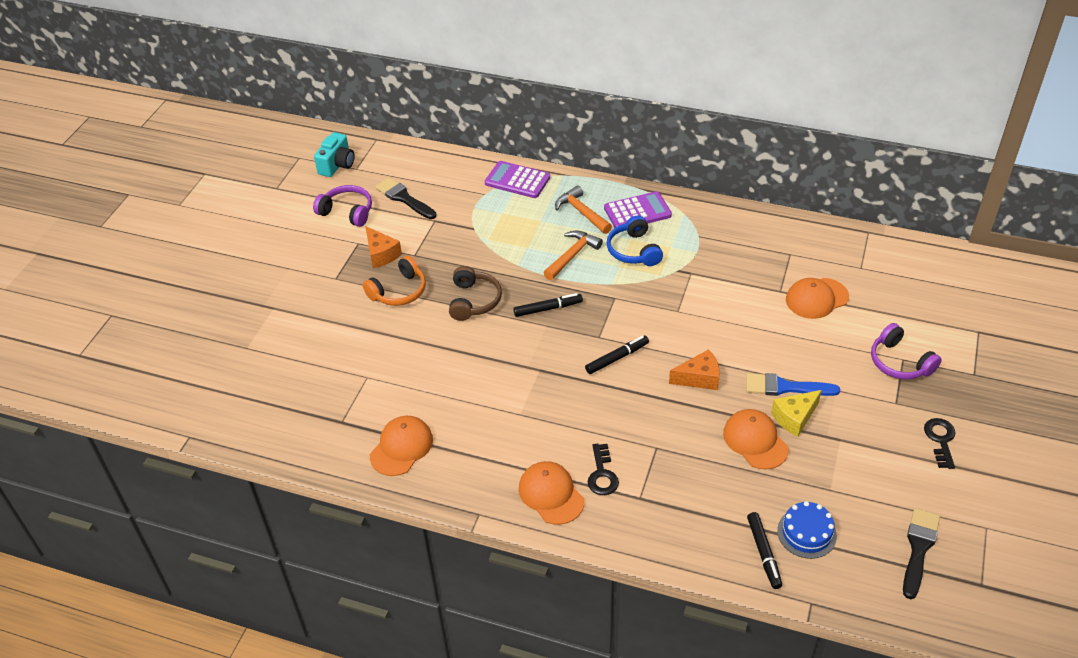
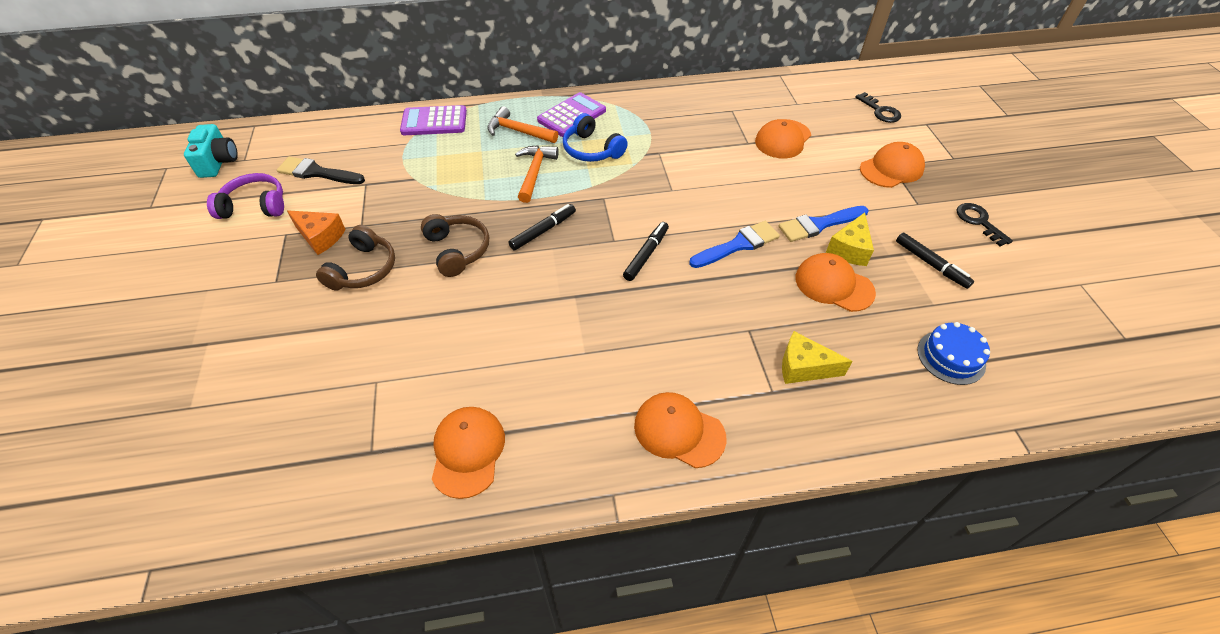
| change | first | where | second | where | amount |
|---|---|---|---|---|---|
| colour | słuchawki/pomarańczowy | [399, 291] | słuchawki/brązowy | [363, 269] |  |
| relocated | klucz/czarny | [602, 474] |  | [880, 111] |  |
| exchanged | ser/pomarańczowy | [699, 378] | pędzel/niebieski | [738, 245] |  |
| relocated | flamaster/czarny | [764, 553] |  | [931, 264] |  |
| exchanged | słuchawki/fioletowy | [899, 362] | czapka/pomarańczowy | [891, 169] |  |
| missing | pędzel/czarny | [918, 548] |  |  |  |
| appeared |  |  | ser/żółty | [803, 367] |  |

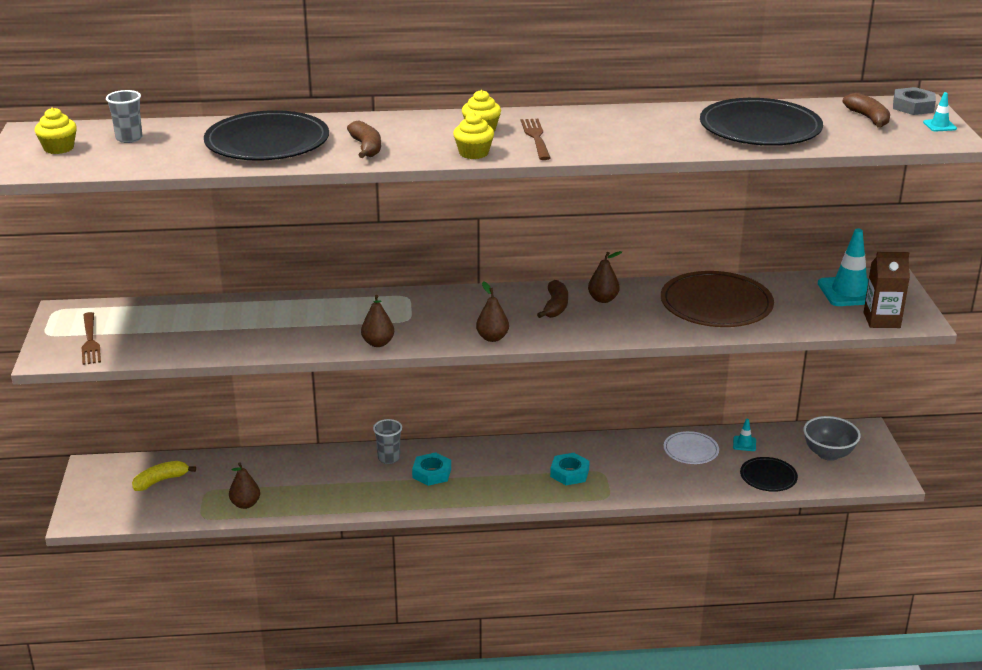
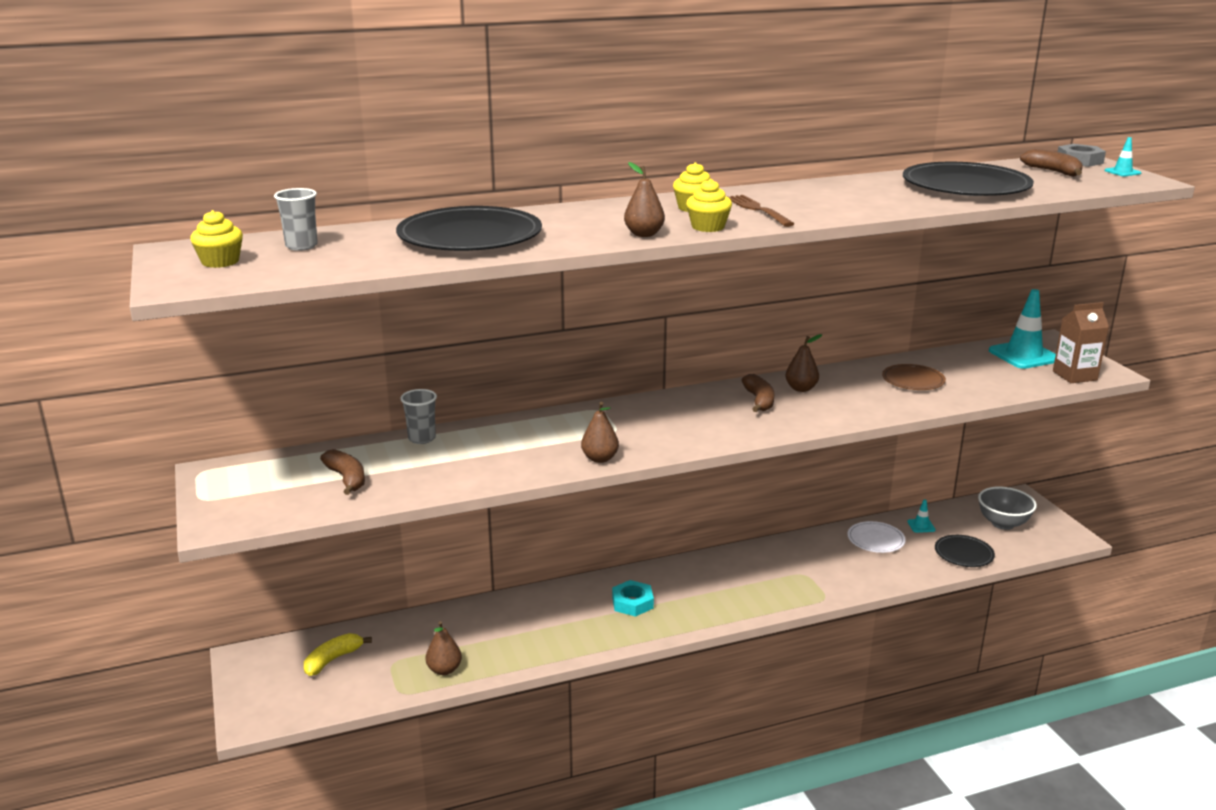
| change | first | where | second | where | amount |
|---|---|---|---|---|---|
| missing | widelec/brązowy | [90, 341] |  |  |  |
| relocated | banan/brązowy | [366, 147] |  | [347, 479] |  |
| relocated | szklanka/szary | [389, 458] |  | [422, 438] |  |
| relocated | gruszka/brązowy | [492, 338] |  | [644, 234] |  |
| missing | nakrętka/turkusowy | [569, 473] |  |  |  |
| size | talerz/brązowy | [716, 304] |  | [913, 380] | x0.53 |

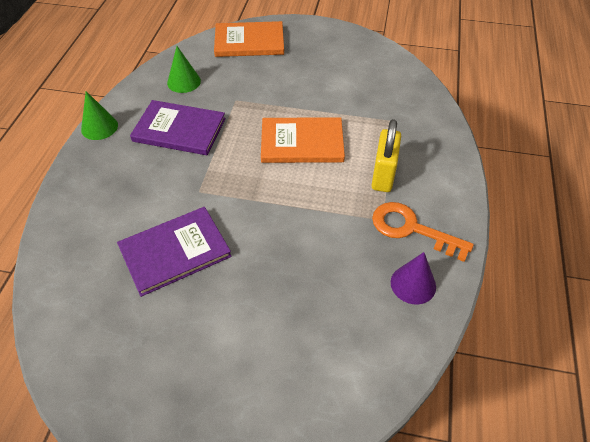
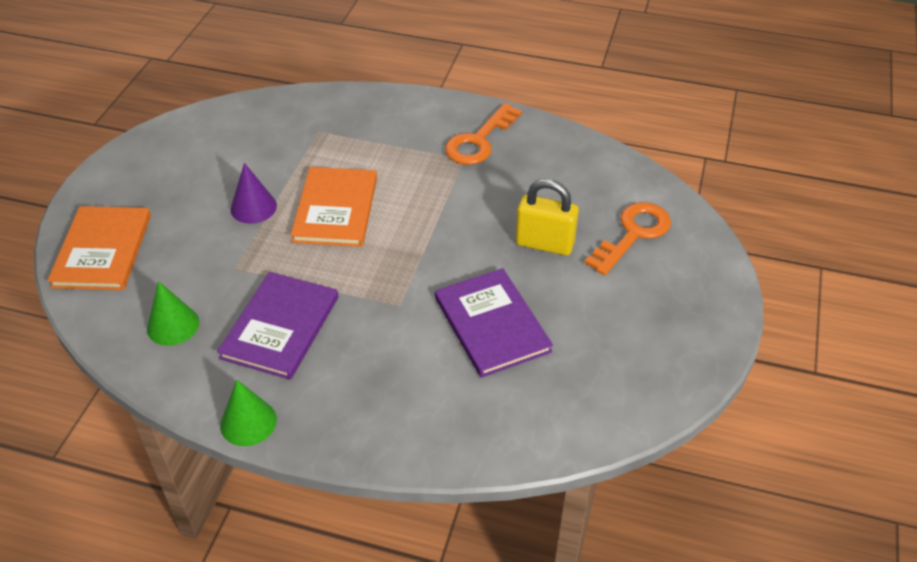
| change | first | where | second | where | amount |
|---|---|---|---|---|---|
| relocated | kłódka/żółty | [383, 175] |  | [544, 244] |  |
| relocated | stożek/fioletowy | [413, 284] |  | [253, 207] |  |
| appeared |  |  | klucz/pomarańczowy | [633, 234] |  |

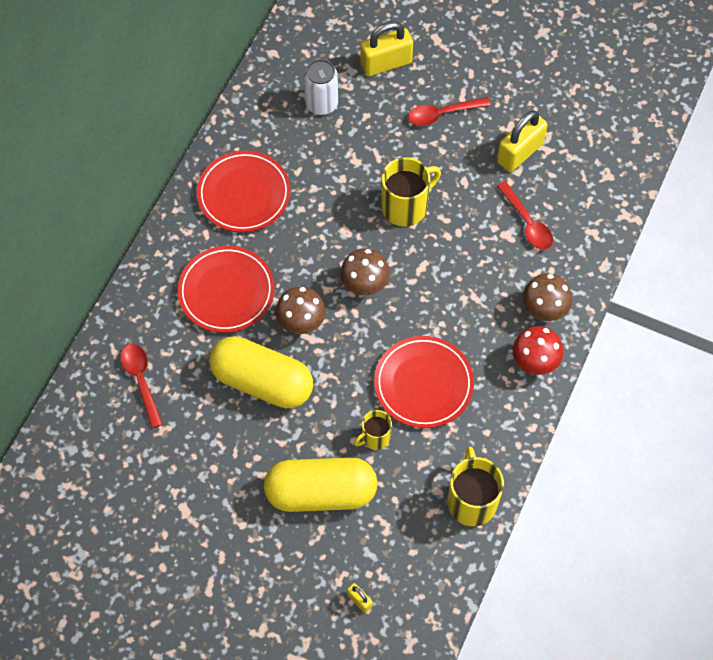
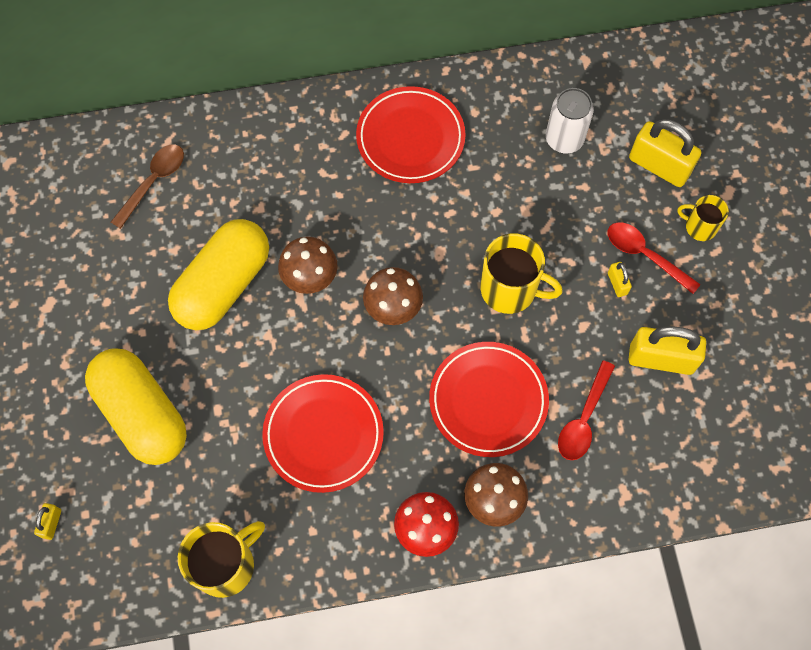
| change | first | where | second | where | amount |
|---|---|---|---|---|---|
| colour | łyżka/czerwony | [141, 381] | łyżka/brązowy | [153, 182] |  |
| relocated | talerz/czerwony | [226, 292] |  | [488, 400] |  |
| spun | kapsułka/żółty | [262, 382] |  | [223, 285] | 45 degrees clockwise |
| relocated | kubek/żółty | [375, 437] |  | [699, 227] |  |
| appeared |  |  | kłódka/żółty | [617, 283] |  |

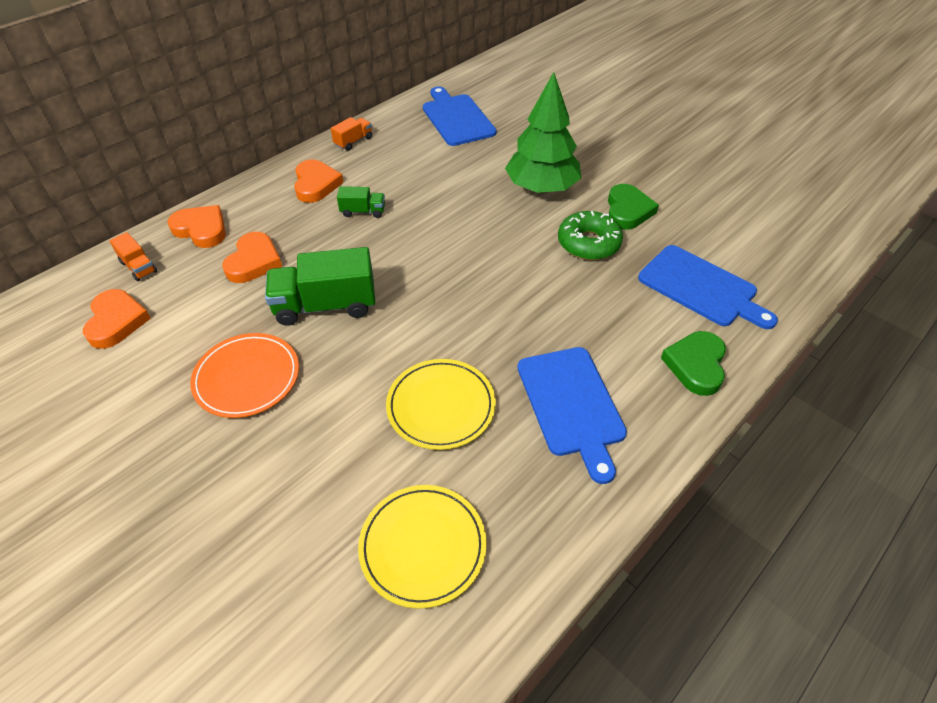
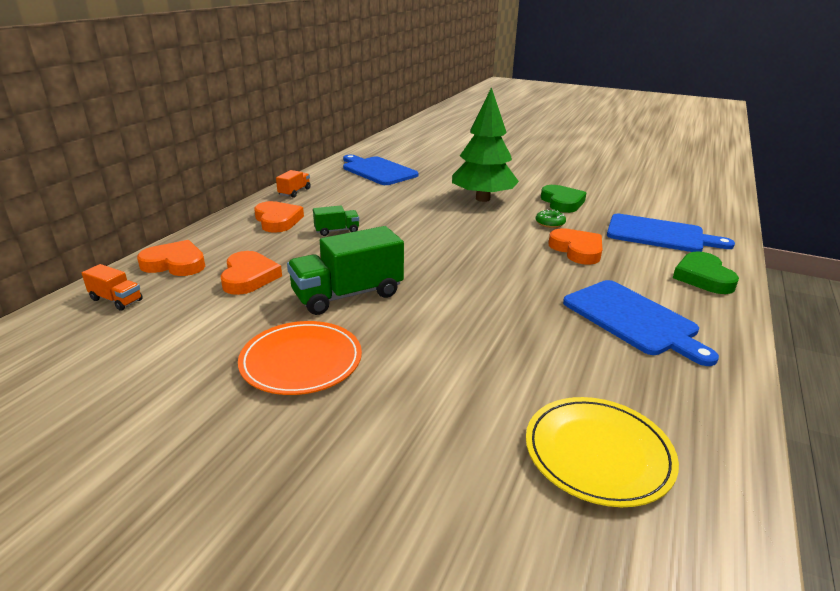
| change | first | where | second | where | amount |
|---|---|---|---|---|---|
| relocated | serce/pomarańczowy | [116, 321] |  | [577, 250] |  |
| missing | talerz/żółty | [441, 406] |  |  |  |
| size | donut/zielony | [588, 243] |  | [550, 223] | x0.53 |

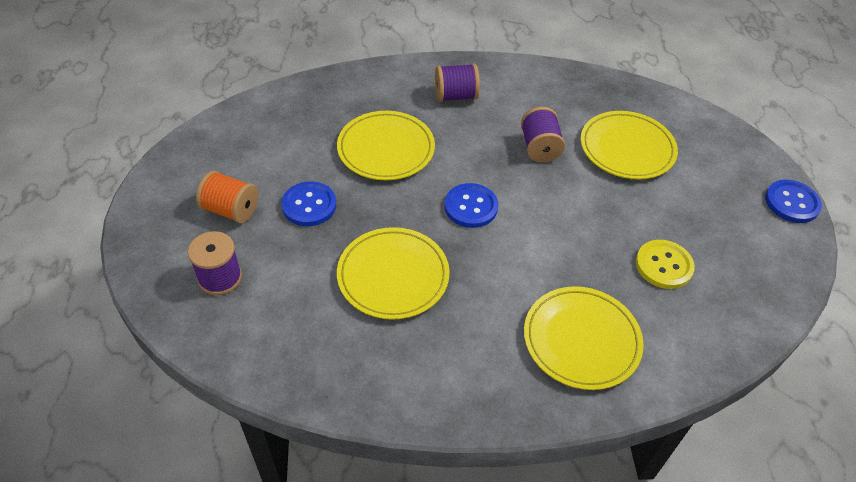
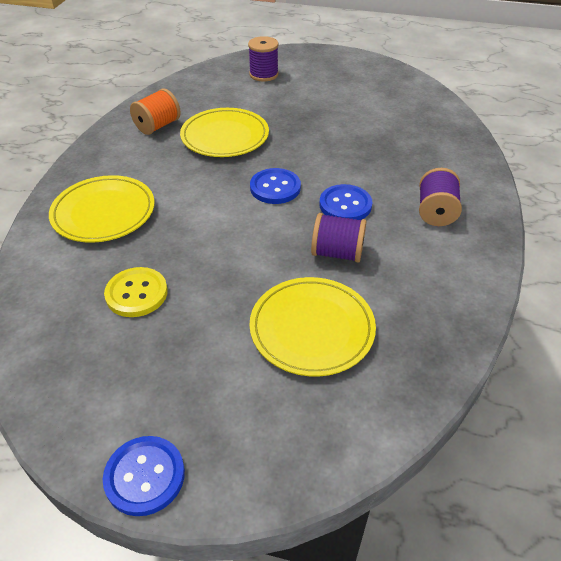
| change | first | where | second | where | amount |
|---|---|---|---|---|---|
| relocated | szpulka/pomarańczowy | [231, 210] |  | [158, 126] |  |
| relocated | guzik/niebieski | [309, 205] |  | [345, 205] |  |
| missing | talerz/żółty | [386, 149] |  |  |  |

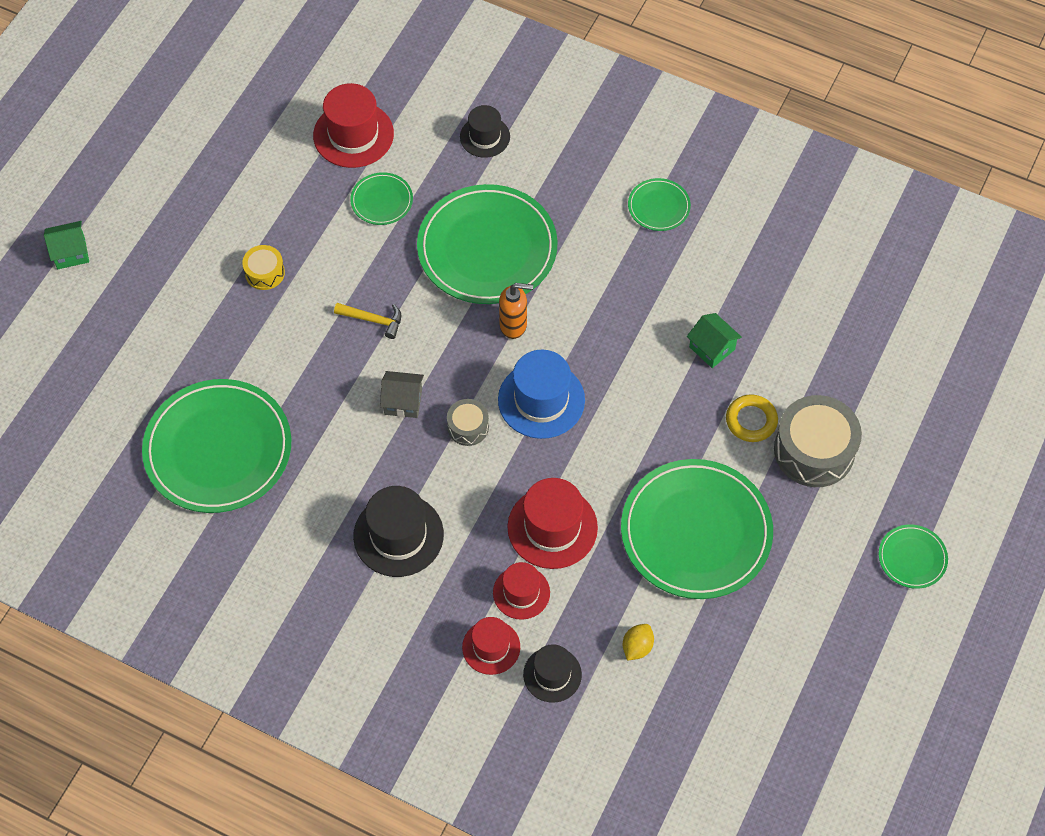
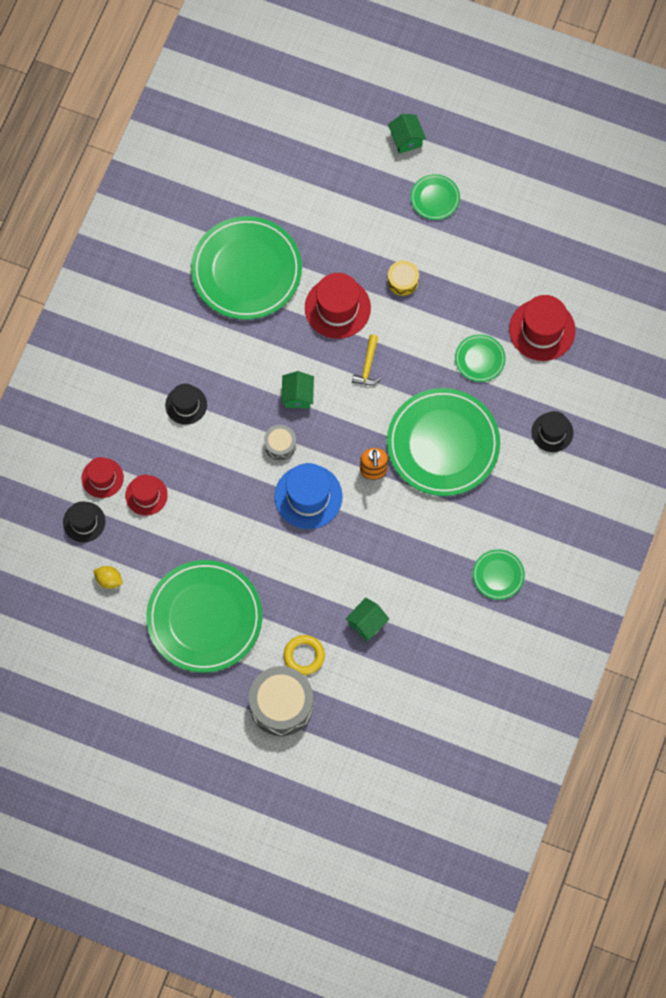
| change | first | where | second | where | amount |
|---|---|---|---|---|---|
| size | kapelusz/czarny | [398, 535] |  | [186, 404] | x0.62 |
| colour | domek/szary | [403, 402] | domek/zielony | [297, 395] |  |
| relocated | kapelusz/czerwony | [552, 527] |  | [337, 308] |  |
| relocated | talerz/zielony | [912, 558] |  | [435, 198] |  |

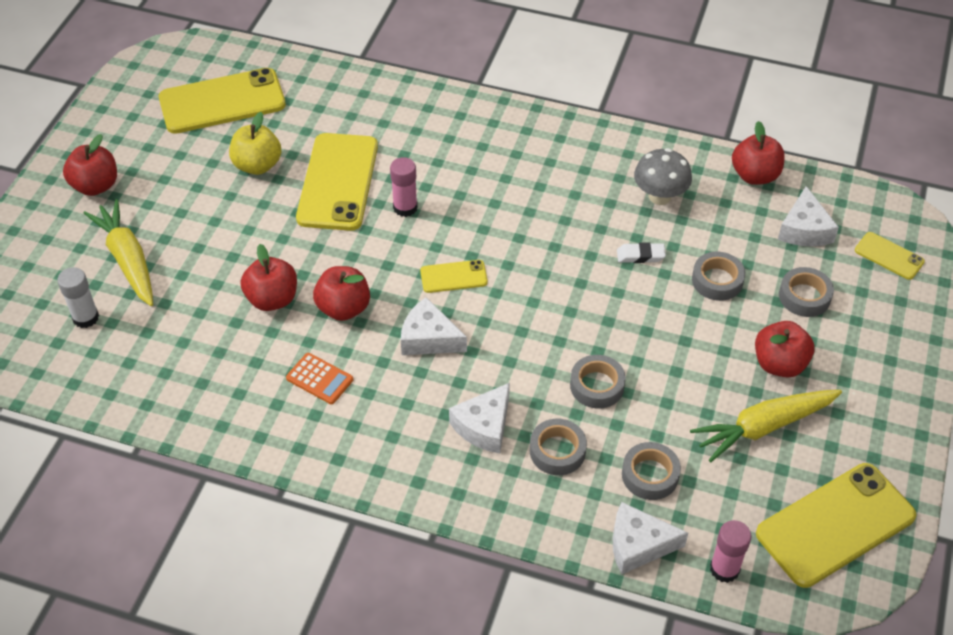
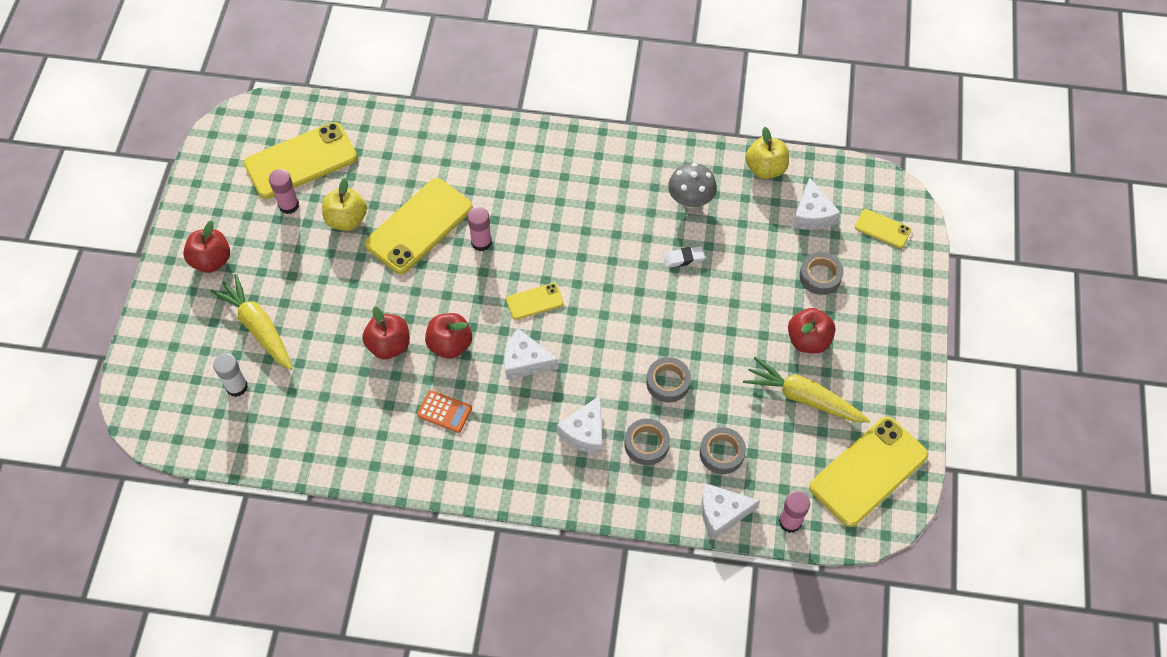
| change | first | where | second | where | amount |
|---|---|---|---|---|---|
| spun | telefon/żółty | [338, 182] |  | [419, 226] | 45 degrees clockwise |
| spun | marchewka/żółty | [763, 427] |  | [803, 398] | 60 degrees clockwise |
| missing | taśma klejąca/szary | [717, 280] |  |  |  |
| colour | jabłko/czerwony | [755, 175] | jabłko/żółty | [765, 168] |  |
| appeared |  |  | klej w sztyfcie/różowy | [289, 205] |  |

